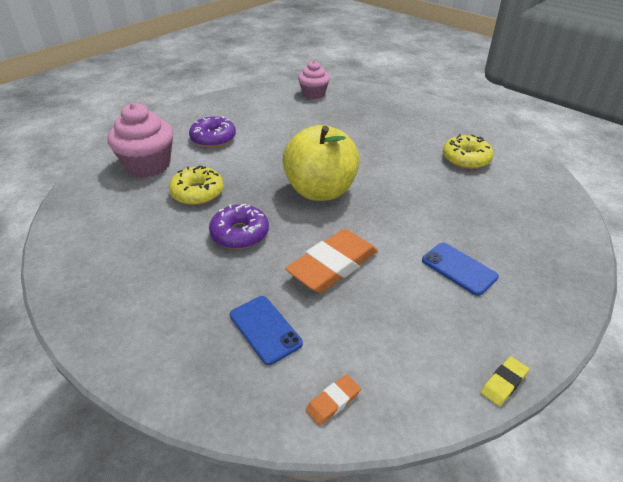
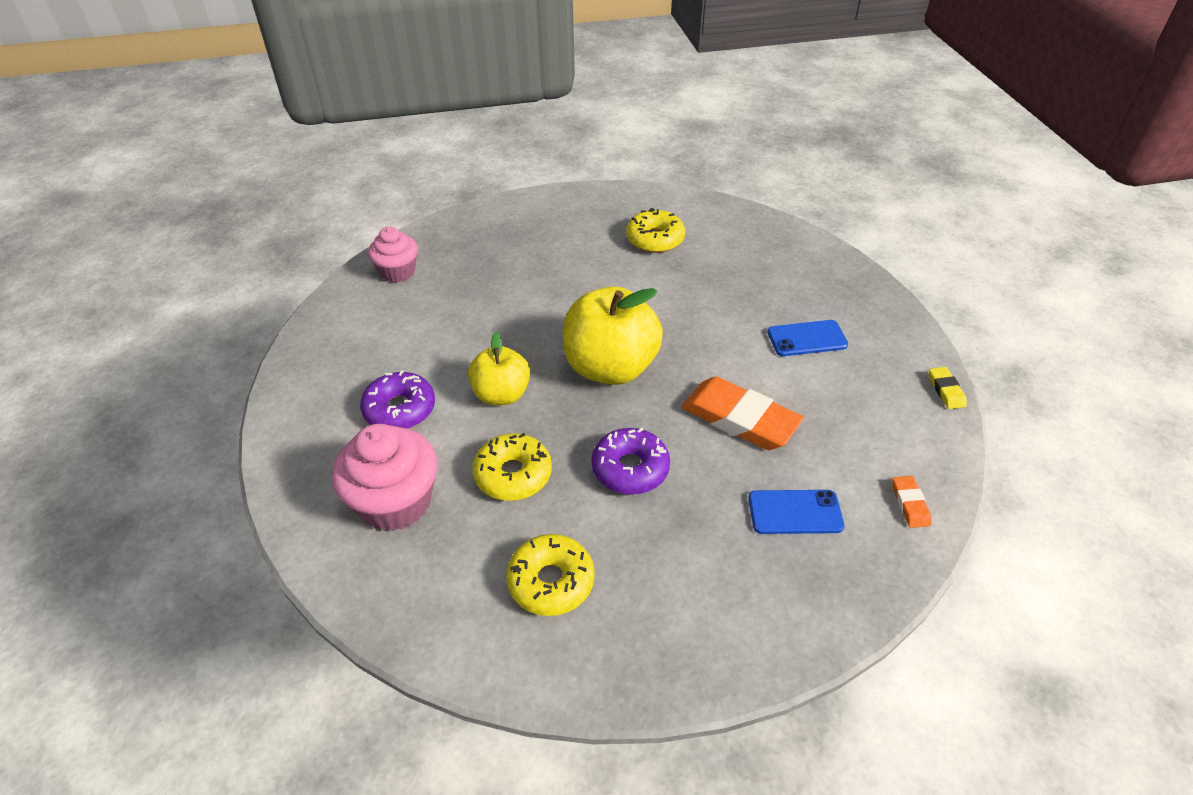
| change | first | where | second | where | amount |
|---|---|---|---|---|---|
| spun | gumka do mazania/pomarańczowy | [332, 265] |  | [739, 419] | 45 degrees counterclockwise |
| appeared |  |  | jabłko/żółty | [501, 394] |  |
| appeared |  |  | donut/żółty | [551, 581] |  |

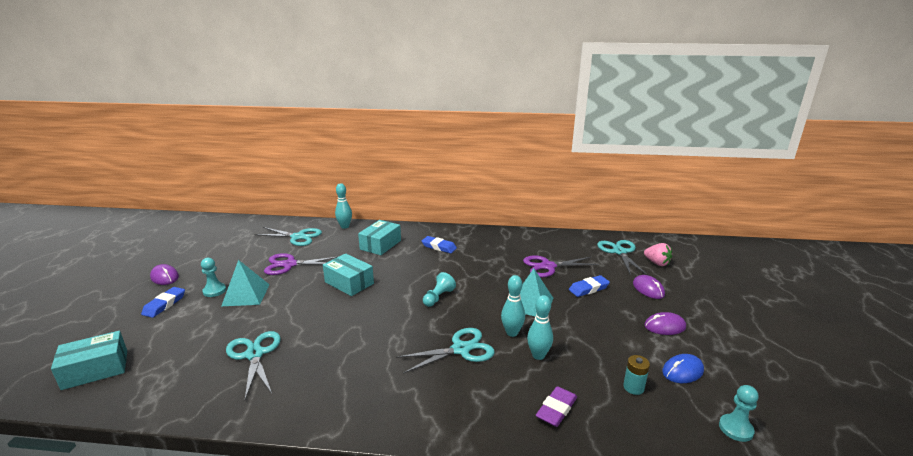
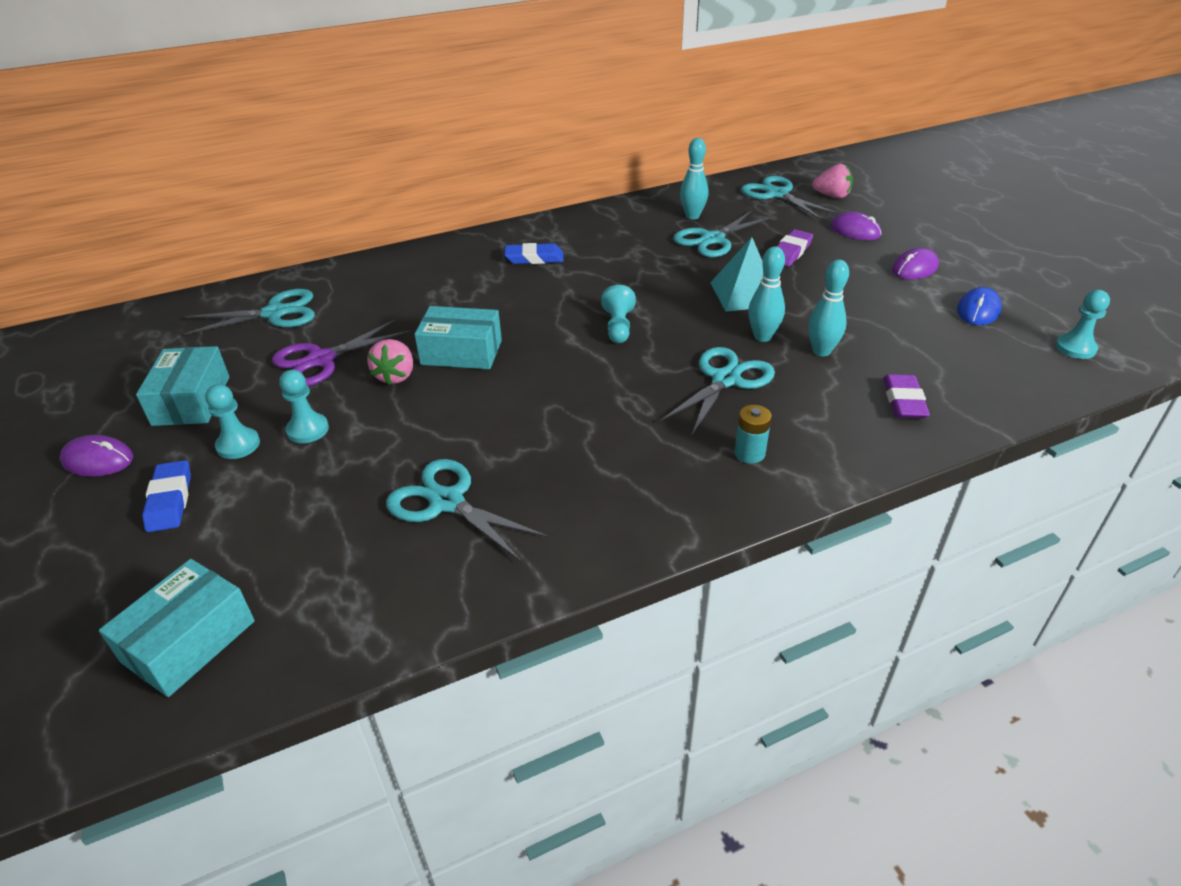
| change | first | where | second | where | amount |
|---|---|---|---|---|---|
| exchanged | piramida/turkusowy | [246, 295] | pionek/turkusowy | [308, 430] |  |
| relocated | kręgiel/turkusowy | [345, 226] |  | [692, 216] |  |
| relocated | pudełko/turkusowy | [380, 245] |  | [192, 401] |  |
| colour | nożyczki/fioletowy | [548, 266] | nożyczki/turkusowy | [712, 239] |  |
| colour | gumka do mazania/niebieski | [588, 289] | gumka do mazania/fioletowy | [791, 252] |  |
| relocated | bateria/turkusowy | [633, 387] |  | [749, 453] |  |
| appeared |  |  | truskawka/różowy | [395, 376] |  |

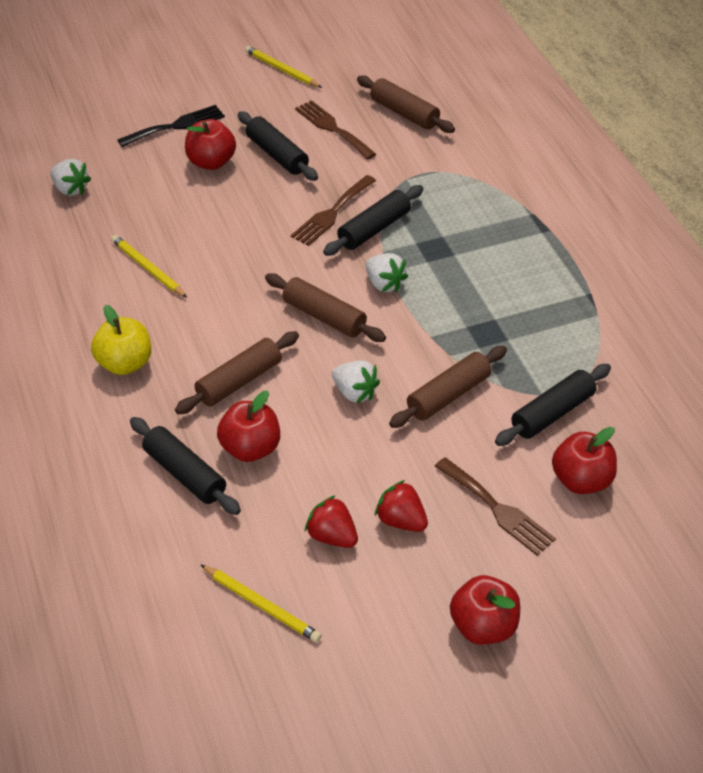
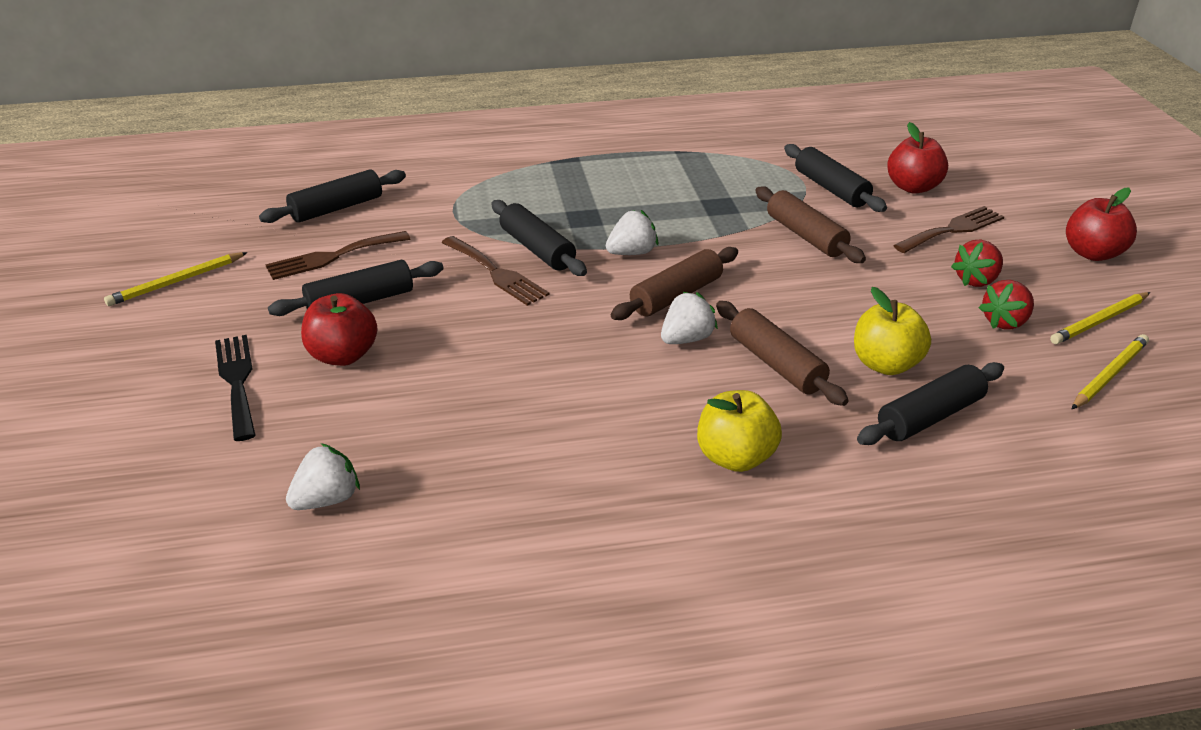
| change | first | where | second | where | amount |
|---|---|---|---|---|---|
| relocated | ołówek/żółty | [148, 269] |  | [1100, 321] |  |
| colour | jabłko/czerwony | [250, 448] | jabłko/żółty | [885, 364] |  |
| relocated | truskawka/biały | [354, 393] |  | [686, 339] |  |
| colour | wałek do ciasta/brązowy | [404, 113] | wałek do ciasta/czarny | [336, 208] |  |

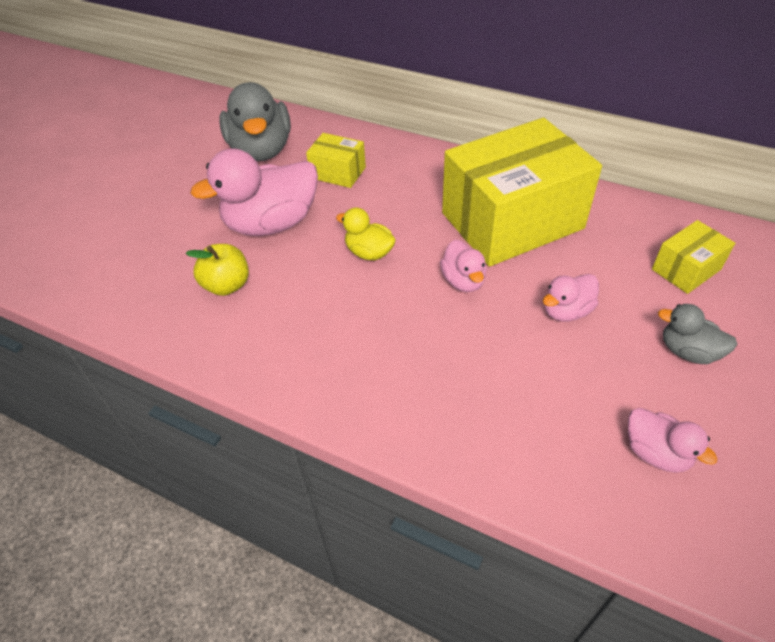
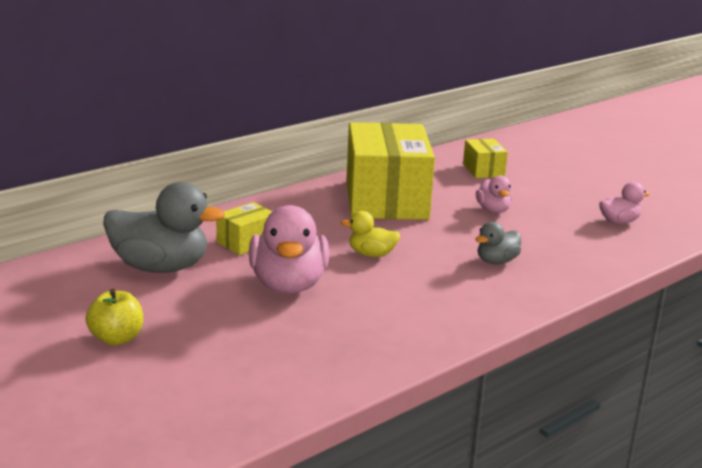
| change | first | where | second | where | amount |
|---|---|---|---|---|---|
| relocated | jabłko/żółty | [227, 285] |  | [116, 338] |  |
| spun | kaczka/żółty | [369, 252] |  | [371, 254] | 45 degrees clockwise |
| missing | kaczka/różowy | [463, 281] |  |  |  |
| relocated | kaczka/szary | [688, 351] |  | [496, 261] |  |

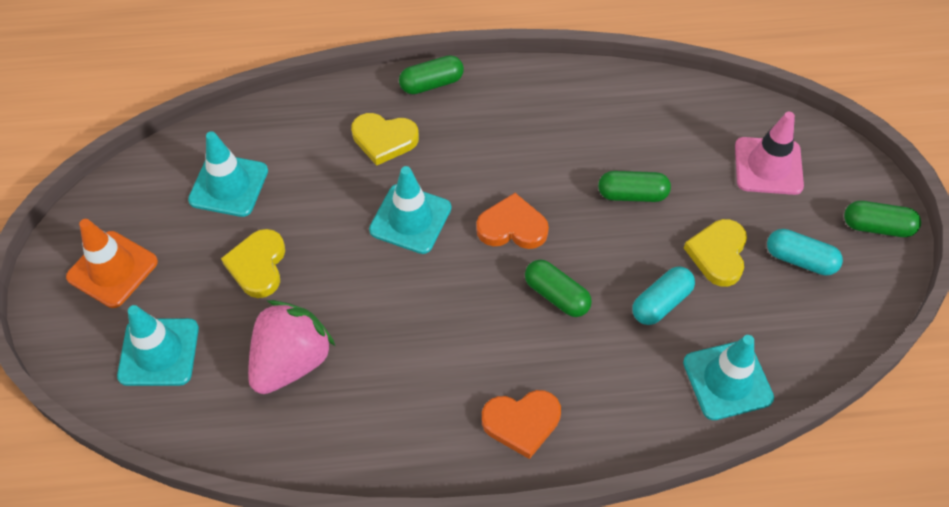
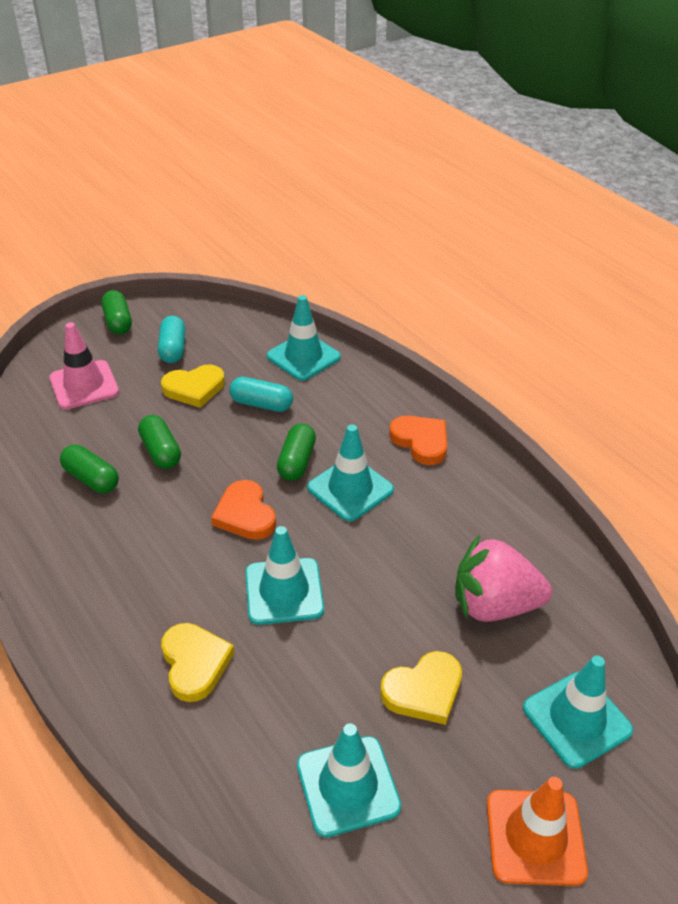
| change | first | where | second | where | amount |
|---|---|---|---|---|---|
| relocated | kapsułka/zielony | [431, 84] |  | [91, 479] |  |
| appeared |  |  | pachołek/turkusowy | [350, 489] |  |

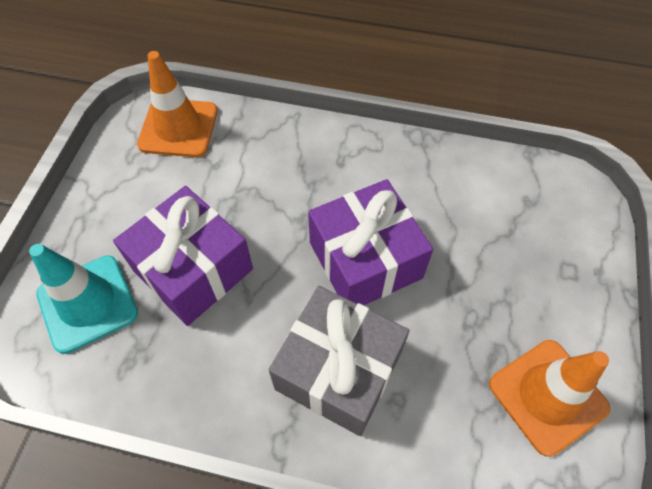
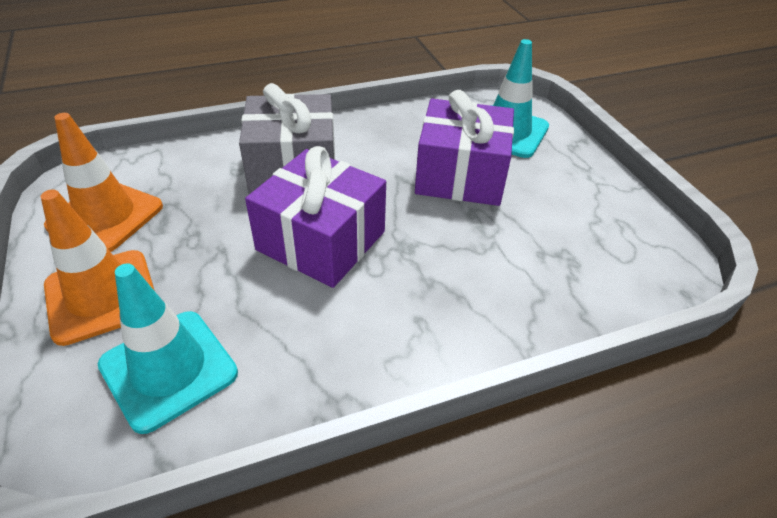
| change | first | where | second | where | amount |
|---|---|---|---|---|---|
| relocated | pachołek/pomarańczowy | [178, 128] |  | [101, 296] |  |
| appeared |  |  | pachołek/turkusowy | [168, 369] |  |

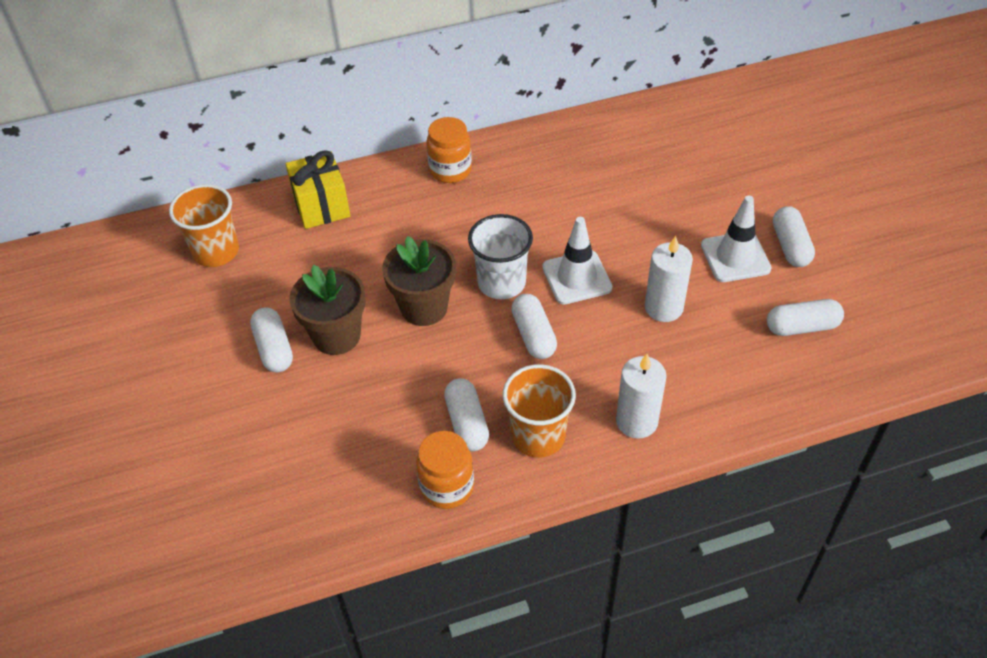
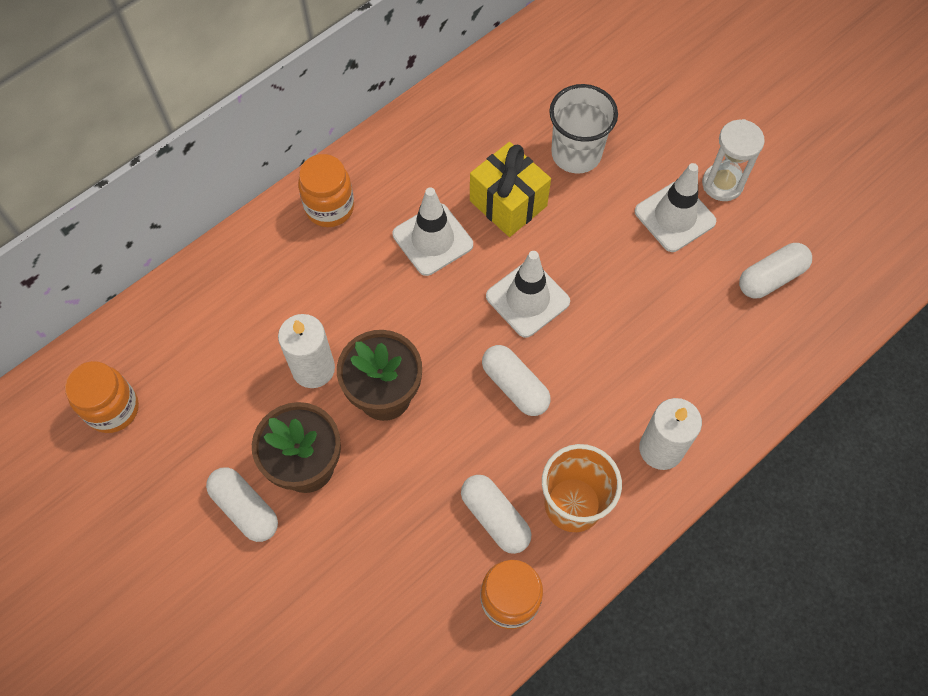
| change | first | where | second | where | amount |
|---|---|---|---|---|---|
| exchanged | szklanka/pomarańczowy | [216, 251] | słoik/pomarańczowy | [113, 409] |  |
| relocated | prezent/żółty | [321, 206] |  | [508, 203] |  |
| relocated | szklanka/biały | [501, 283] |  | [576, 154] |  |
| relocated | świeca/biały | [663, 307] |  | [313, 369] |  |
| exchanged | kapsułka/biały | [790, 246] | klepsydra/biały | [722, 184] |  |
| appeared |  |  | pachołek/biały | [432, 239] |  |

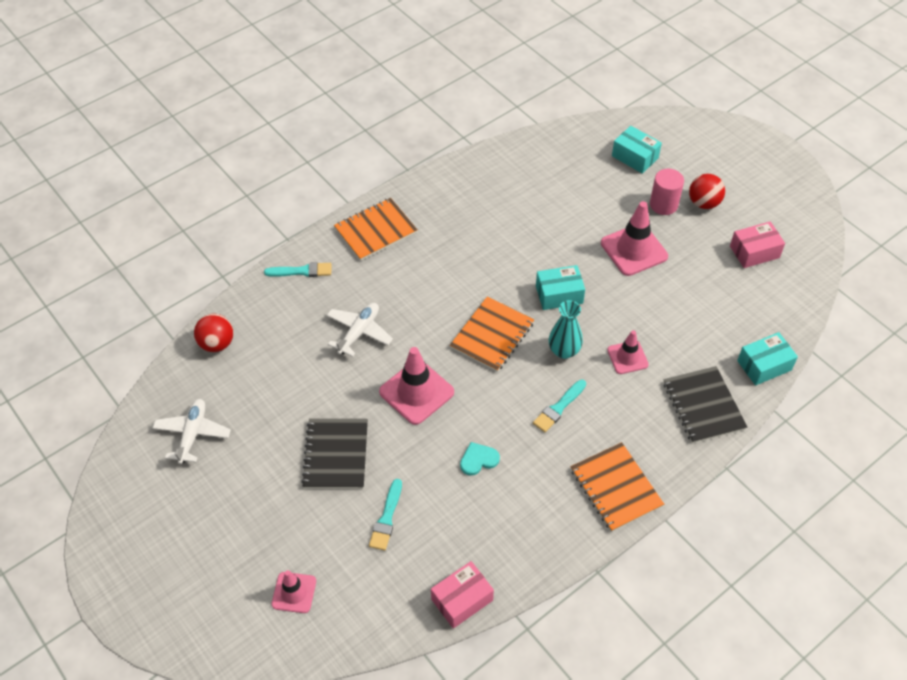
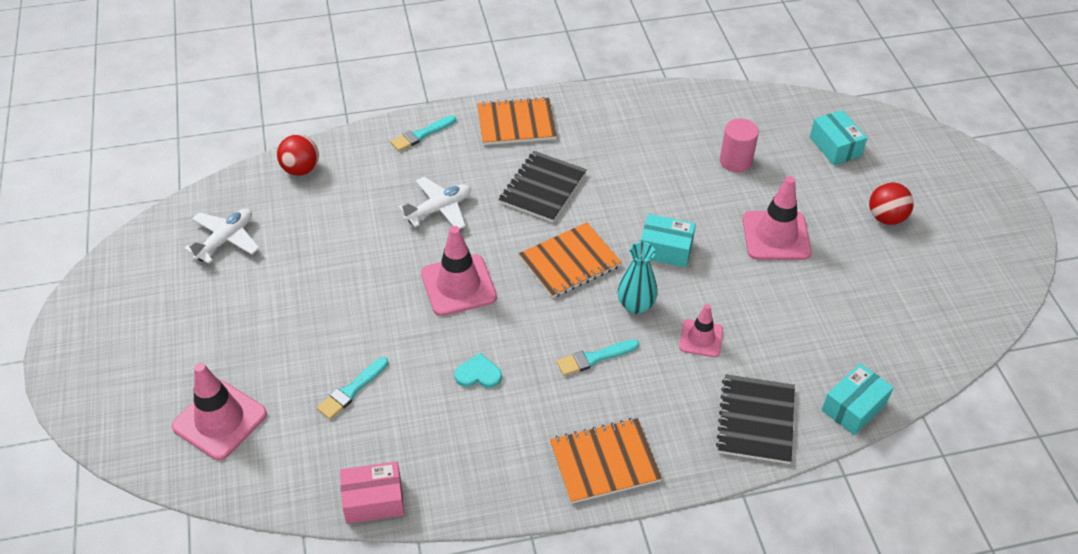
| change | first | where | second | where | amount |
|---|---|---|---|---|---|
| spun | pędzel/turkusowy | [302, 271] |  | [421, 135] | 120 degrees clockwise |
| size | pachołek/różowy | [294, 592] |  | [220, 420] | x1.66 |
| relocated | zeszyt/czarny | [336, 455] |  | [542, 188] |  |
| spun | zeszyt/pomarańczowy | [615, 488] |  | [604, 462] | 75 degrees clockwise |
| relocated | walec/różowy | [663, 204] |  | [735, 161] |  |
| missing | pudełko/różowy | [754, 252] |  |  |  |
| spun | pudełko/turkusowy | [764, 365] |  | [853, 407] | 45 degrees counterclockwise |

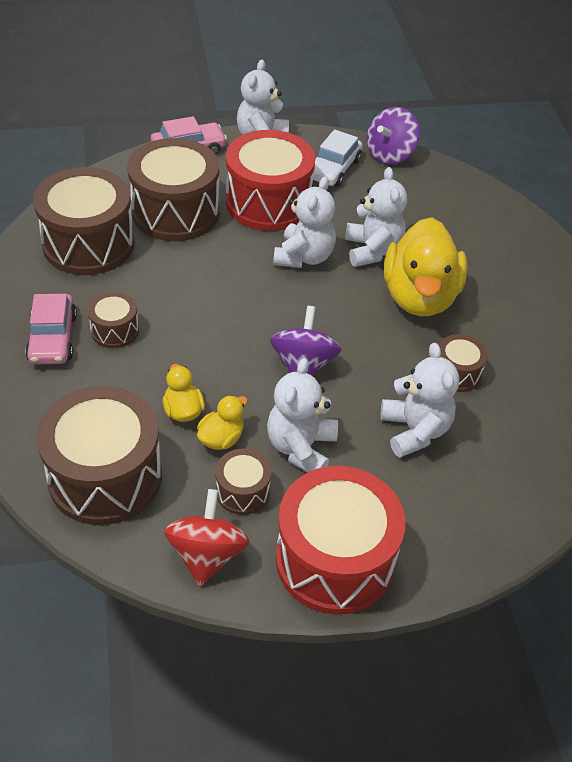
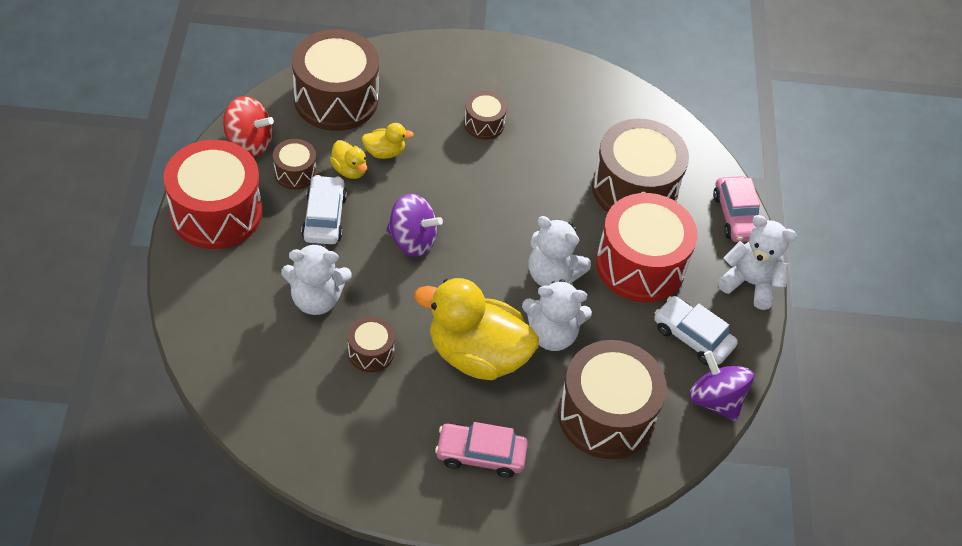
| change | first | where | second | where | amount |
|---|---|---|---|---|---|
| relocated | samochód/różowy | [53, 338] |  | [480, 455] |  |
| relocated | bęben/brązowy | [88, 244] |  | [606, 415] |  |
| exchanged | miś/biały | [301, 447] | samochód/biały | [324, 217] |  |

